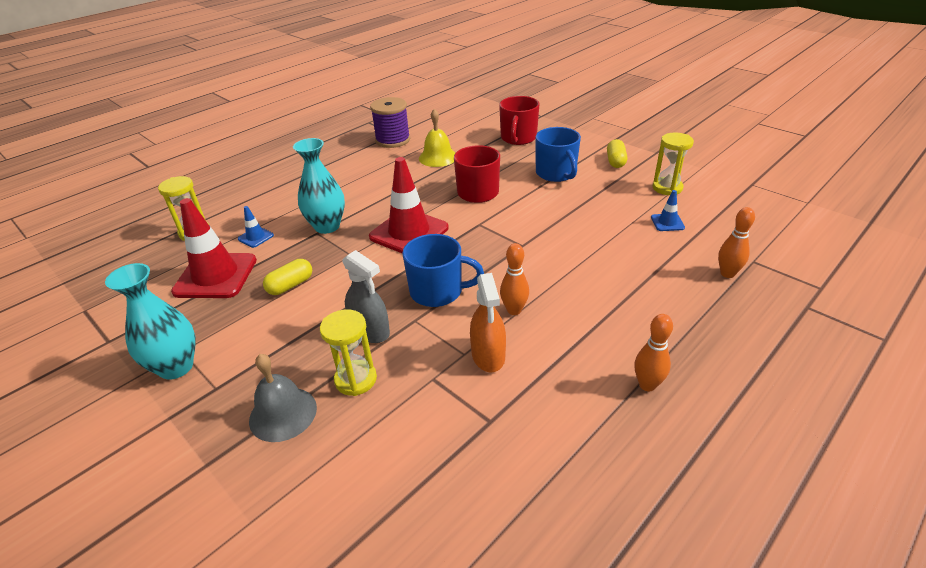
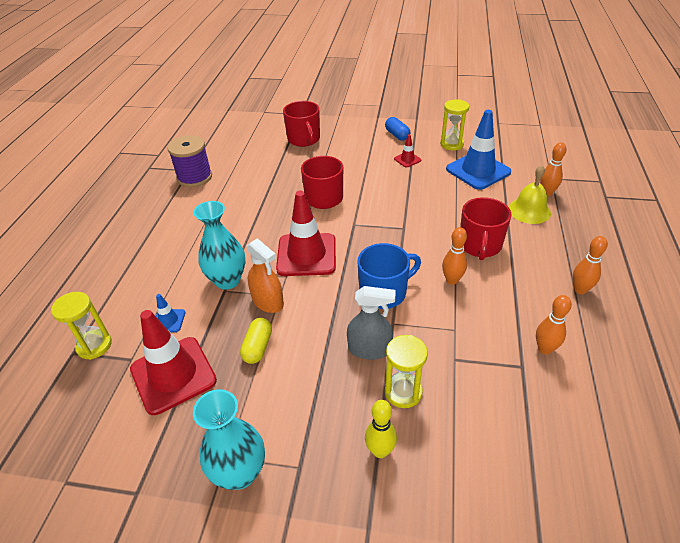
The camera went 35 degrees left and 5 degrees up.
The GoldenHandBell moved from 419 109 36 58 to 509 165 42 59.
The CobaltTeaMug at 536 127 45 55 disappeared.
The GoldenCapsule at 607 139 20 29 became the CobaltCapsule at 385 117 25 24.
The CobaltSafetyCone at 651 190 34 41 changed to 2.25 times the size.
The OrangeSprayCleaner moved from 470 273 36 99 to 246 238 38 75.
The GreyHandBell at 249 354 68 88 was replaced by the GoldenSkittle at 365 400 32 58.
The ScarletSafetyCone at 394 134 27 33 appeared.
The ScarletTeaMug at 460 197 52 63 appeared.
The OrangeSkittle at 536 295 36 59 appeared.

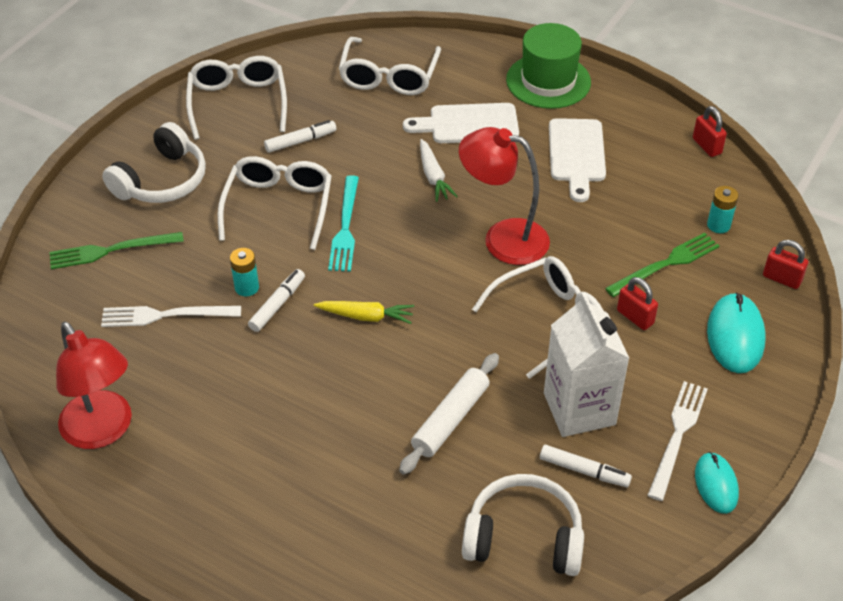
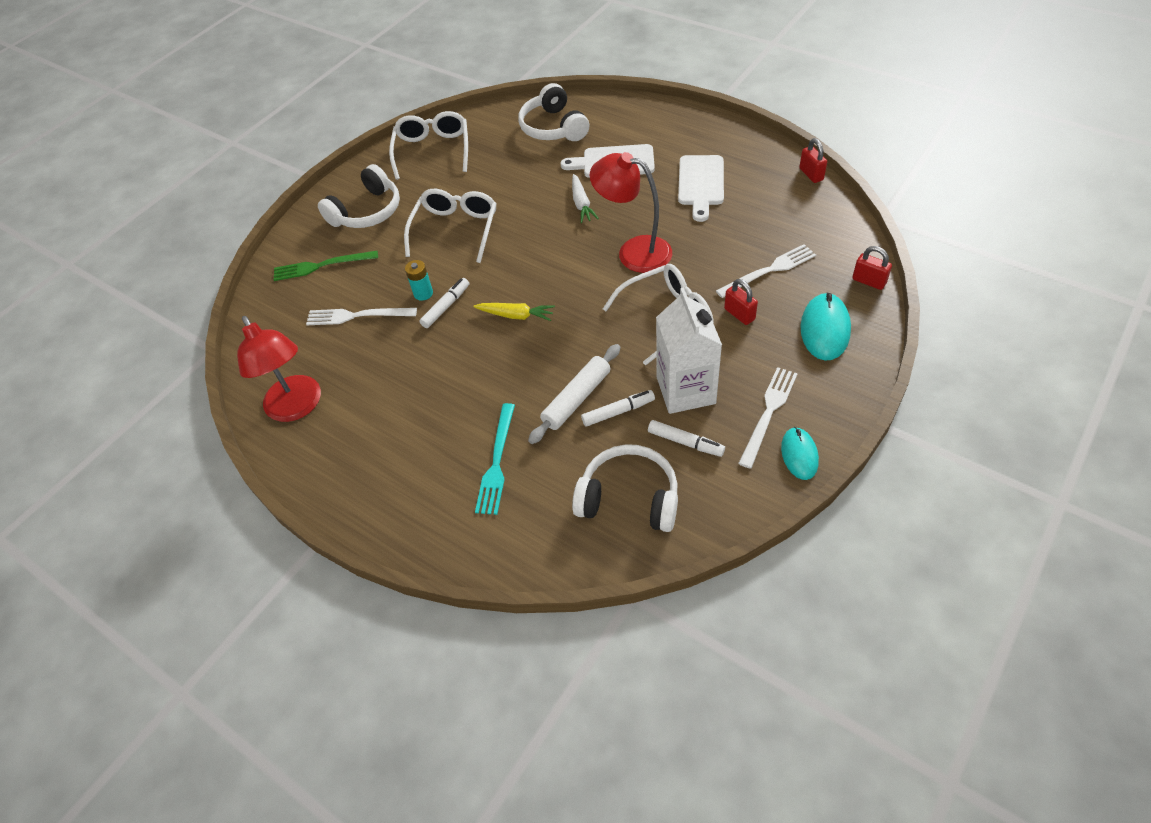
The camera went 10 degrees right and 5 degrees up.
The EmeraldHat at 506 23 85 86 disappeared.
The SnowWhiteSpectacles at 339 37 102 58 was replaced by the SnowWhiteHeadphones at 518 83 71 58.
The SnowWhiteMarkerPen moved from 264 120 72 33 to 581 390 74 37.
The AquaTableFork moved from 328 175 31 97 to 475 403 40 112.
The AquaBattery at 707 186 31 47 disappeared.
The EmeraldTableFork at 605 233 114 64 became the SnowWhiteTableFork at 716 244 100 54.

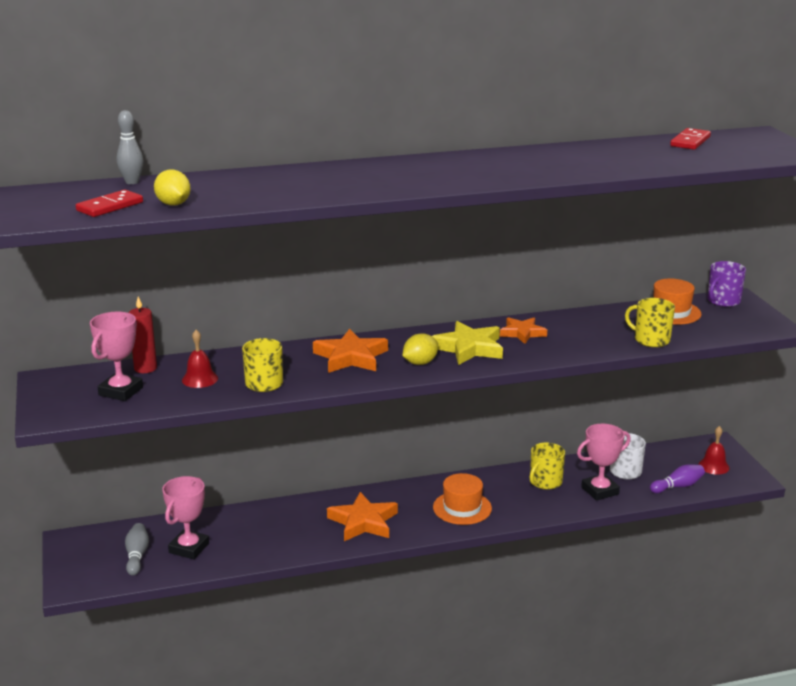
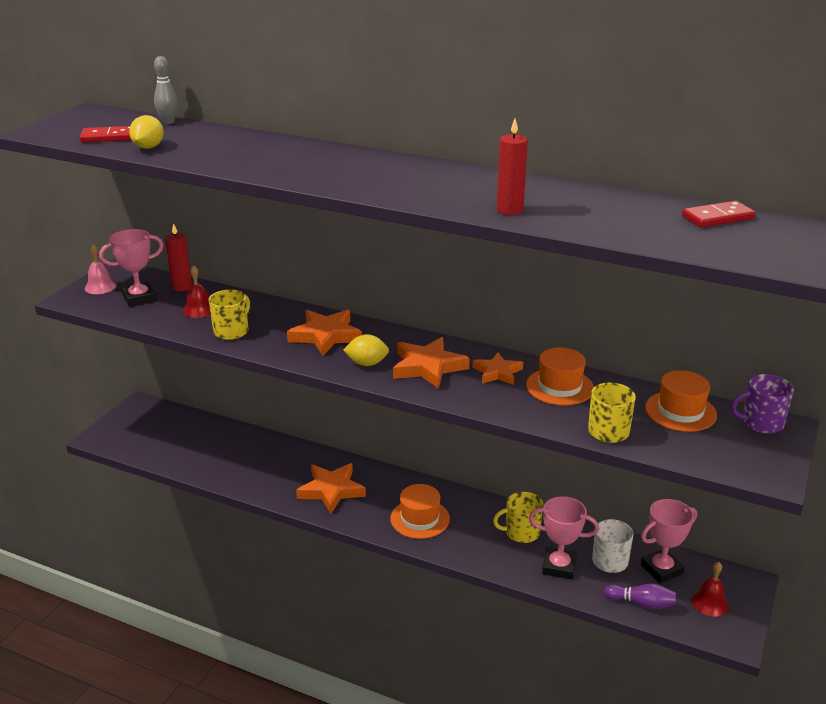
The camera went 40 degrees right and 5 degrees up.
The GoldenStar at 432 321 71 44 became the OrangeStar at 393 337 77 52.
The PinkAwardCup moved from 162 476 47 83 to 641 499 56 85.
The GreySkittle at 125 523 24 53 disappeared.
The ScarletCandle at 497 119 31 96 appeared.
The PinkHandBell at 85 244 31 50 appeared.
The OrangeHat at 526 347 68 59 appeared.

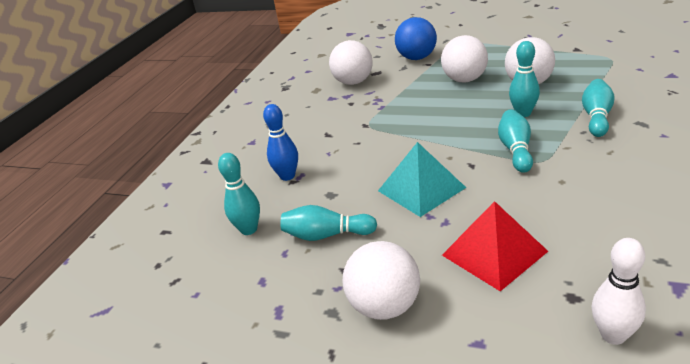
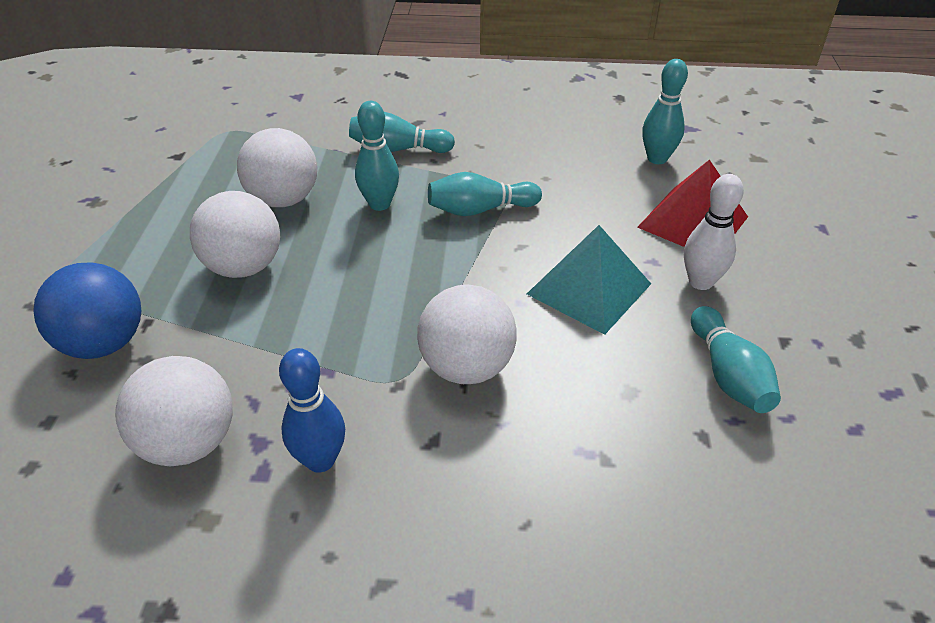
The camera went 110 degrees left and 10 degrees up.
The CobaltSkittle moved from 263 104 35 77 to 279 348 66 125.
The AquaSkittle moved from 218 153 42 82 to 642 59 46 105.
The SnowWhiteSkittle moved from 592 238 54 107 to 684 174 60 116.
The SnowWhiteSphere moved from 342 241 78 79 to 417 285 100 99.

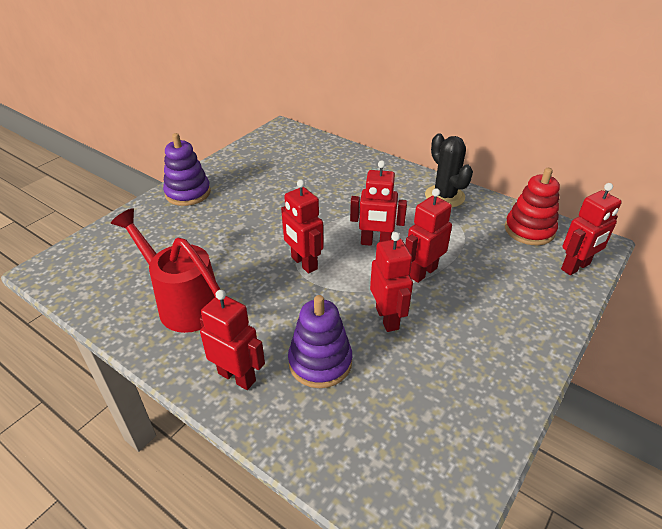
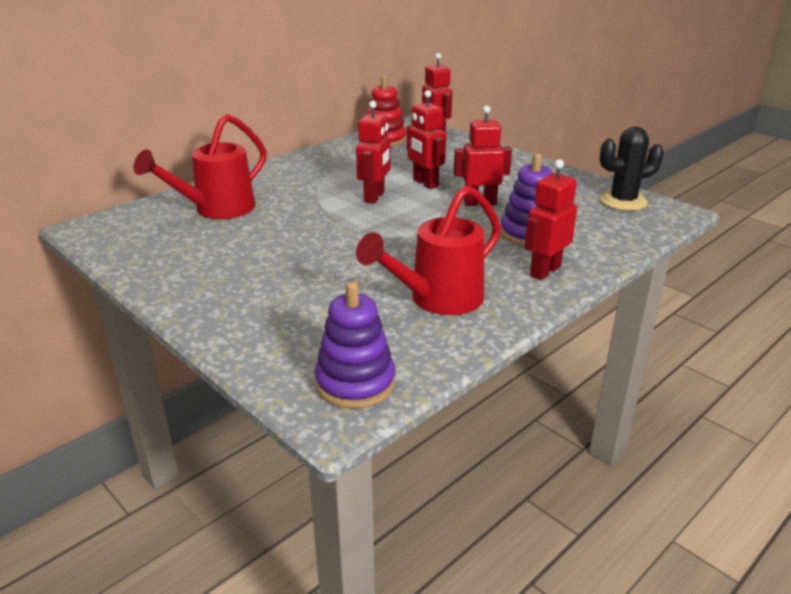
The camera went 80 degrees left and 10 degrees down.
The PurpleRingStacker moved from 163 133 48 73 to 314 282 81 127.
The BlackPricklyPlant moved from 425 133 48 74 to 600 127 64 84.
The ScarletToyRobot at 281 180 43 94 disappeared.
The ScarletWateringCan at 134 114 133 105 appeared.

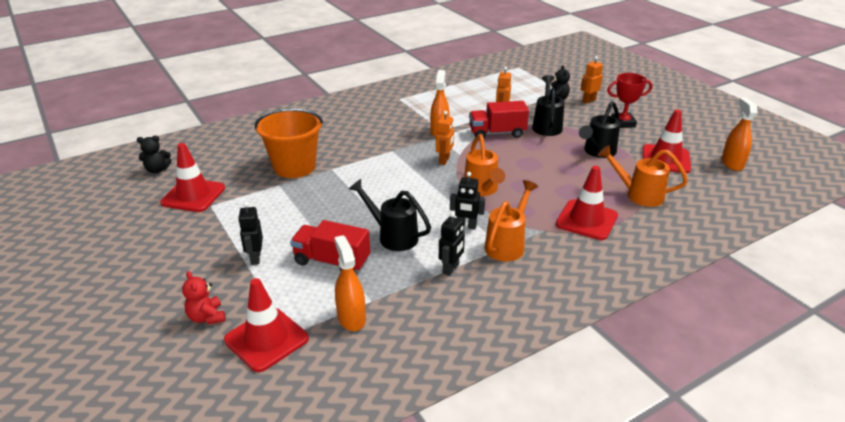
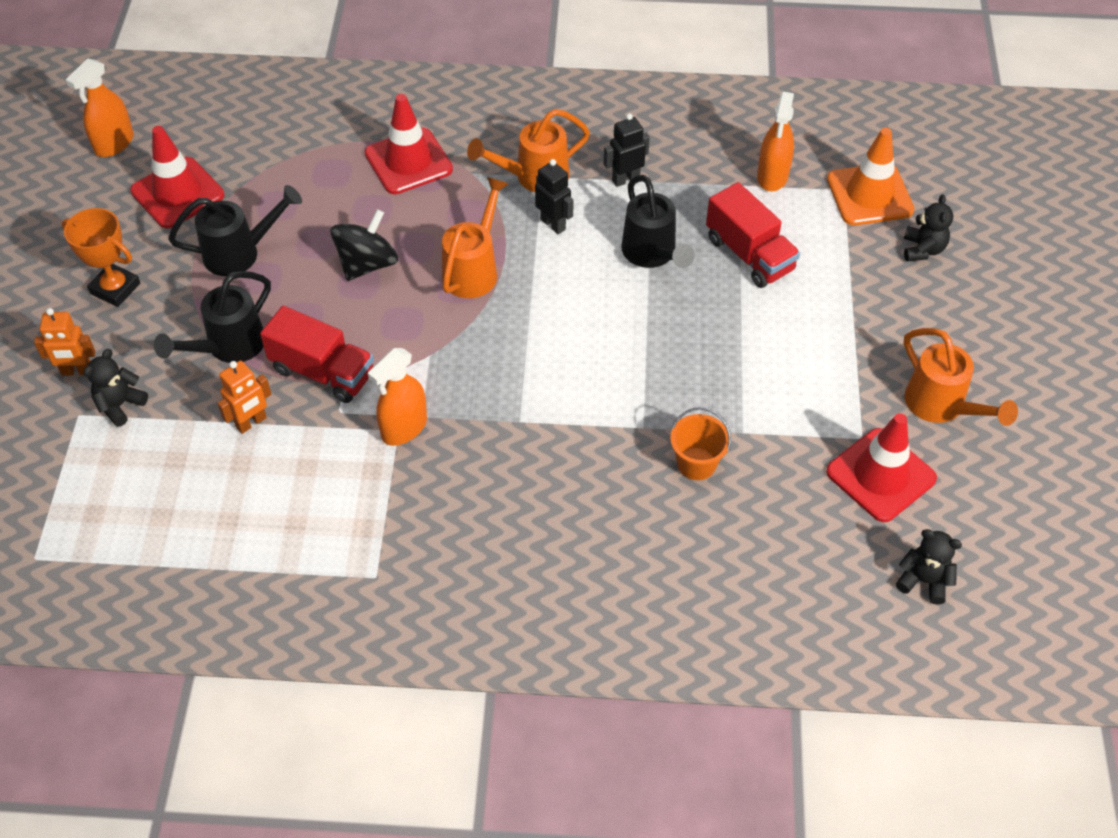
The camera went 145 degrees left and 20 degrees up.
The ScarletAwardCup at 607 73 46 55 became the OrangeAwardCup at 62 208 78 99.
The OrangePail at 255 108 68 70 changed to 0.51 times the size.
The OrangeToyRobot at 436 111 18 54 disappeared.
The OrangeWateringCan moved from 598 145 90 62 to 904 328 114 98.
The BlackToyRobot at 238 202 25 63 disappeared.
The ScarletTeddyBear at 182 271 43 54 became the BlackTeddyBear at 903 194 50 68.
The ScarletSafetyCone at 224 278 85 94 became the OrangeSafetyCone at 827 128 87 97.
The BlackSpinningTop at 330 209 68 72 appeared.

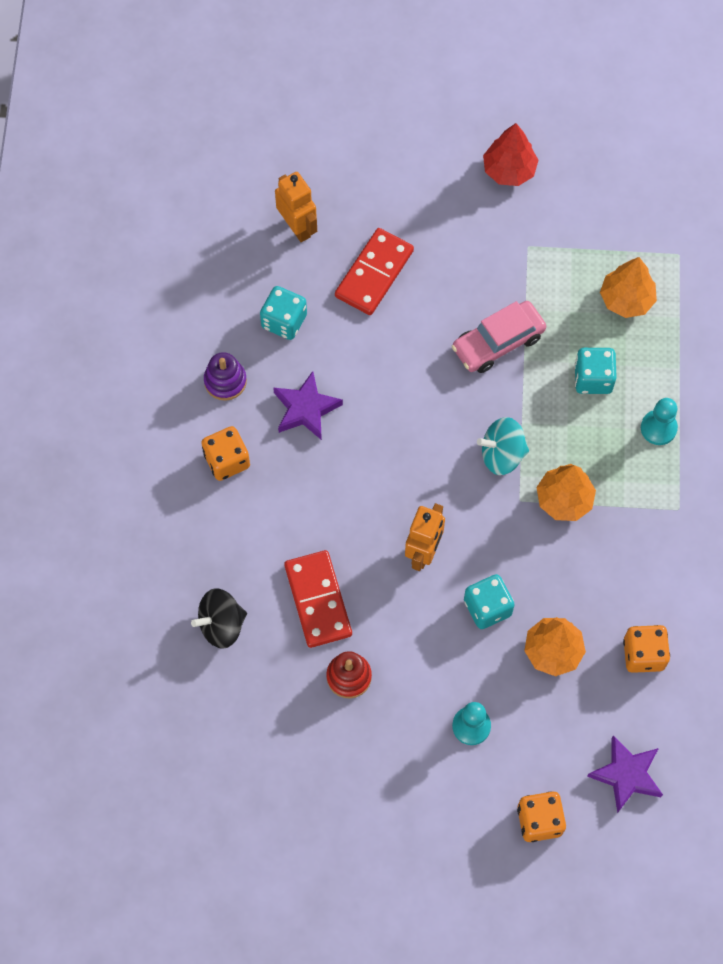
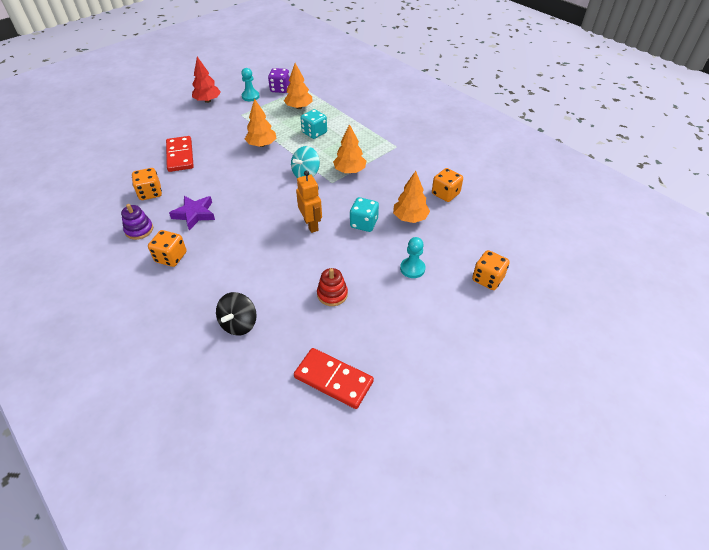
The camera went 45 degrees left and 20 degrees down.
The OrangeToyRobot at 275 172 42 70 disappeared.
The AquaDice at 260 286 47 54 became the OrangeDice at 132 168 30 32.
The PinkAutomobile at 452 301 94 72 was replaced by the OrangeFirTree at 245 98 31 49.
The AquaGamePawn moved from 641 398 37 47 to 241 68 19 33.
The ScarletDominoTile moved from 284 550 68 98 to 294 348 80 61.
The PurpleStar at 587 735 76 78 disappeared.
The PurpleDice at 268 68 22 25 appeared.

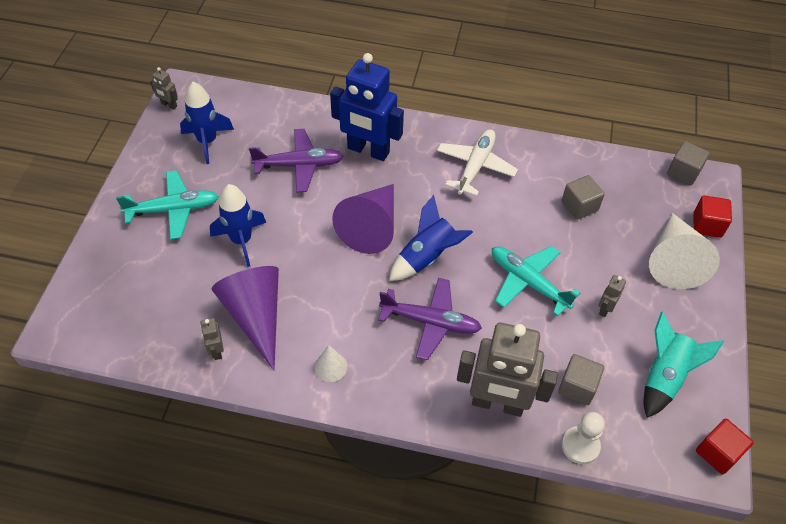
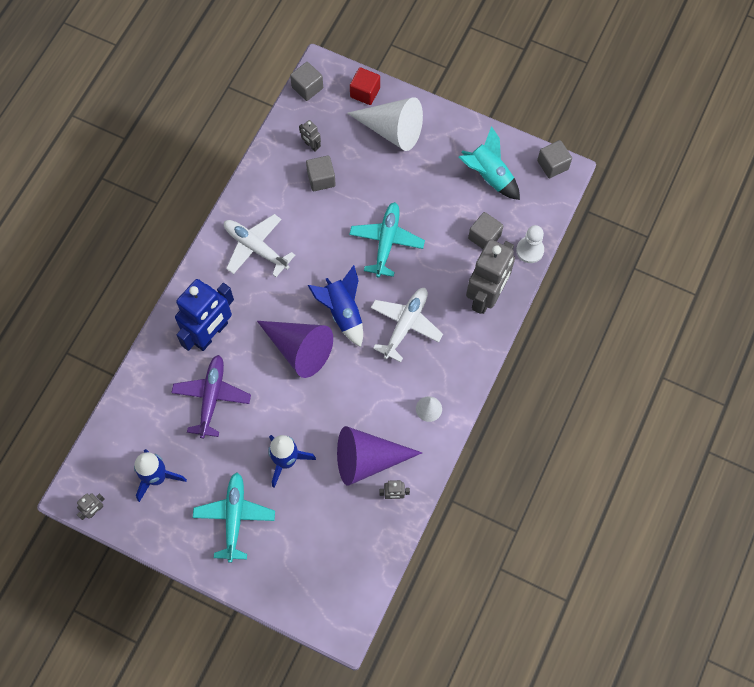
The camera went 75 degrees left and 15 degrees up.
The AquaToyPlane at 492 246 88 70 turned 135 degrees clockwise.
The GreyToyRobot moved from 598 275 28 42 to 299 120 22 31.
The PurpleToyPlane at 378 278 104 82 became the SnowWhiteToyPlane at 371 288 72 75.
The ScarletCube at 696 419 58 56 became the GreyCube at 537 140 35 39.

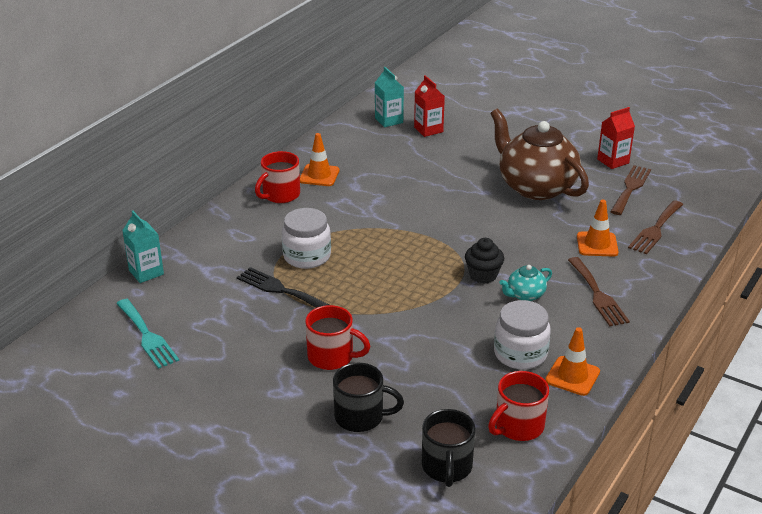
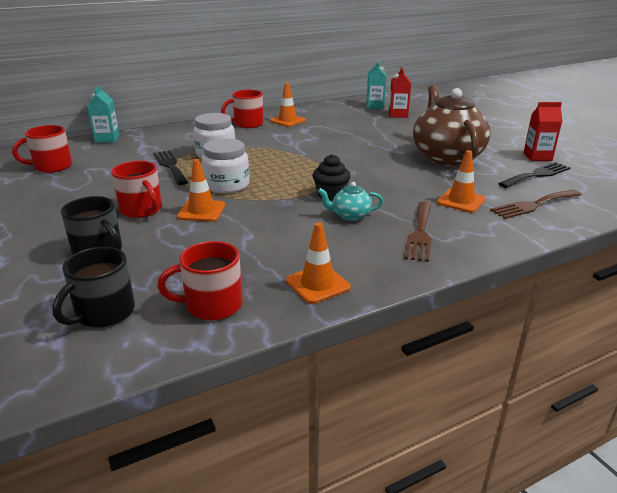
The camera went 30 degrees right and 5 degrees down.
The BrownTableFork at 610 165 41 50 became the BlackTableFork at 498 162 73 26.
The AquaTableFork at 116 299 63 70 was replaced by the ScarletTeaMug at 12 125 60 48.
The SnowWhiteJar moved from 494 300 57 70 to 201 138 48 56.
The OrangeSafetyCone at 177 159 48 63 appeared.

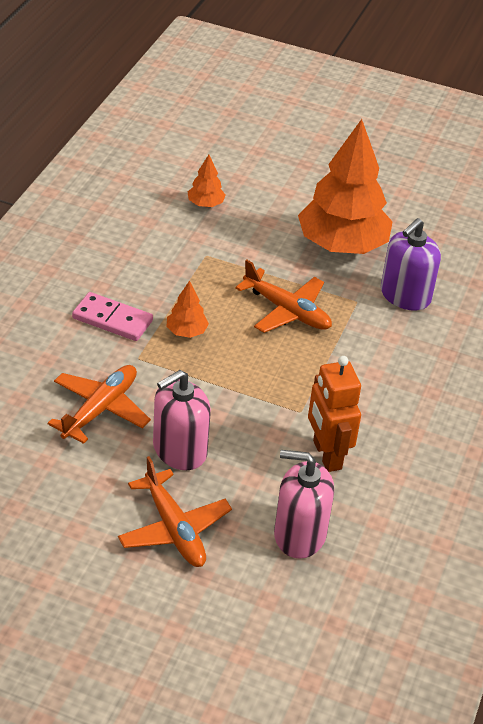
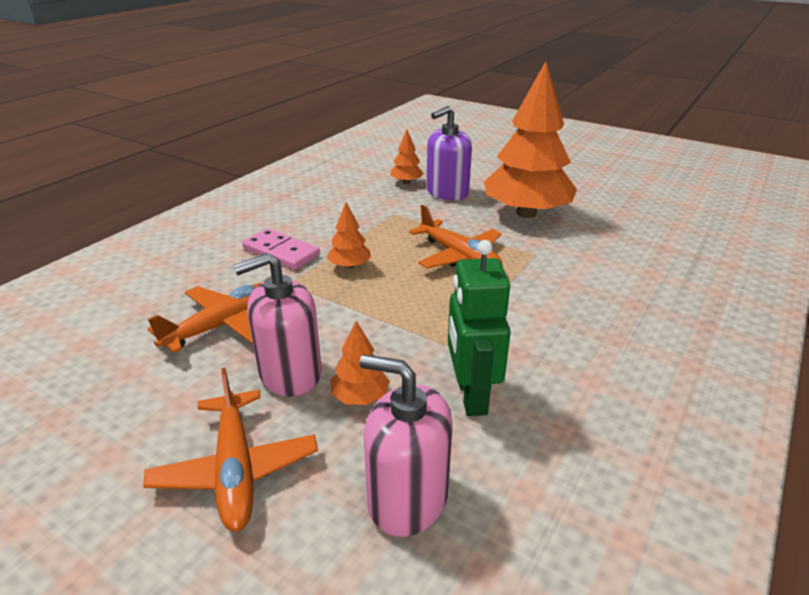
The camera went 15 degrees right and 10 degrees down.
The PurpleSoapPump moved from 381 218 60 93 to 427 106 45 95.
The OrangeToyRobot at 308 356 53 116 became the EmeraldToyRobot at 448 240 63 176.
The OrangeFirTree at 330 321 60 84 appeared.

